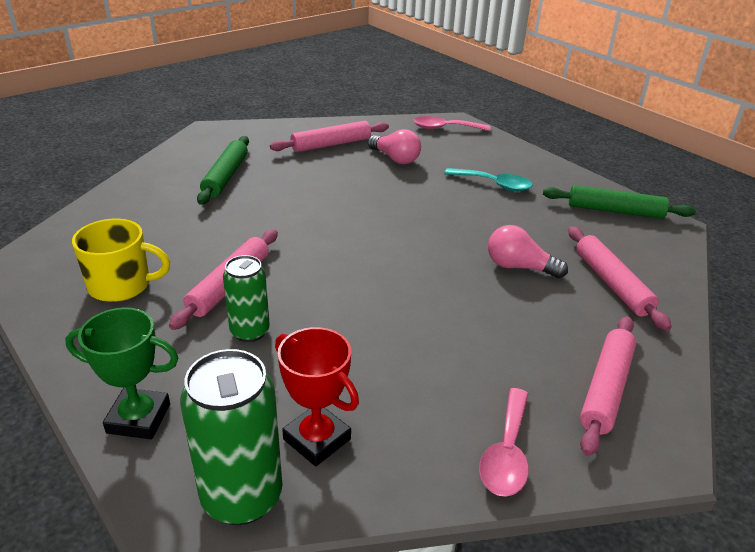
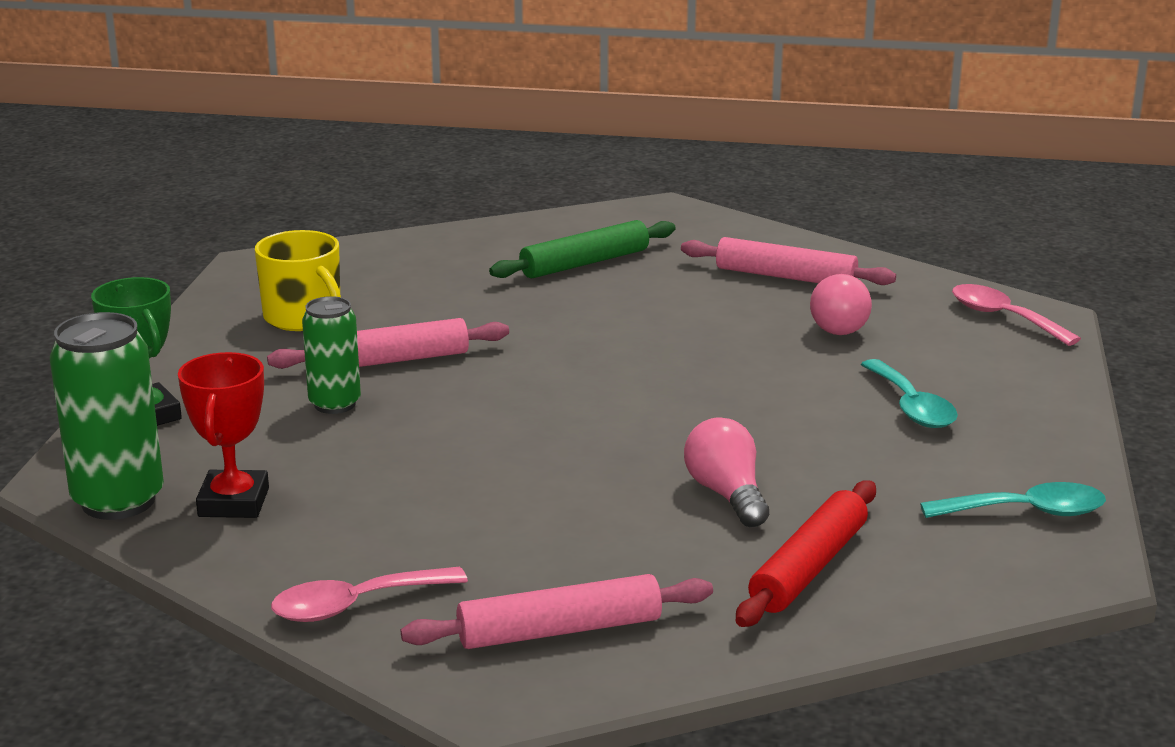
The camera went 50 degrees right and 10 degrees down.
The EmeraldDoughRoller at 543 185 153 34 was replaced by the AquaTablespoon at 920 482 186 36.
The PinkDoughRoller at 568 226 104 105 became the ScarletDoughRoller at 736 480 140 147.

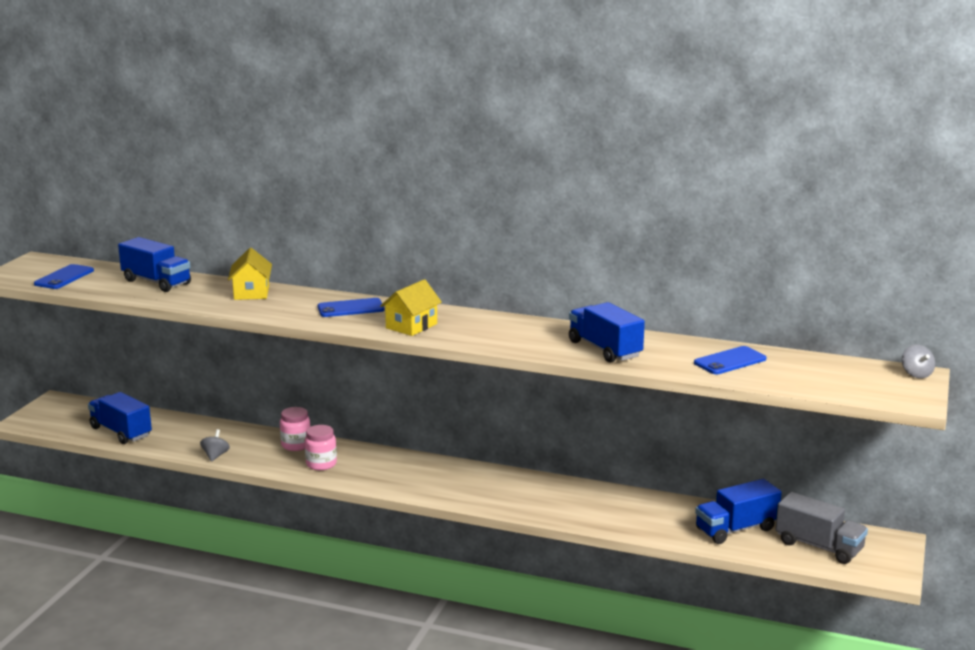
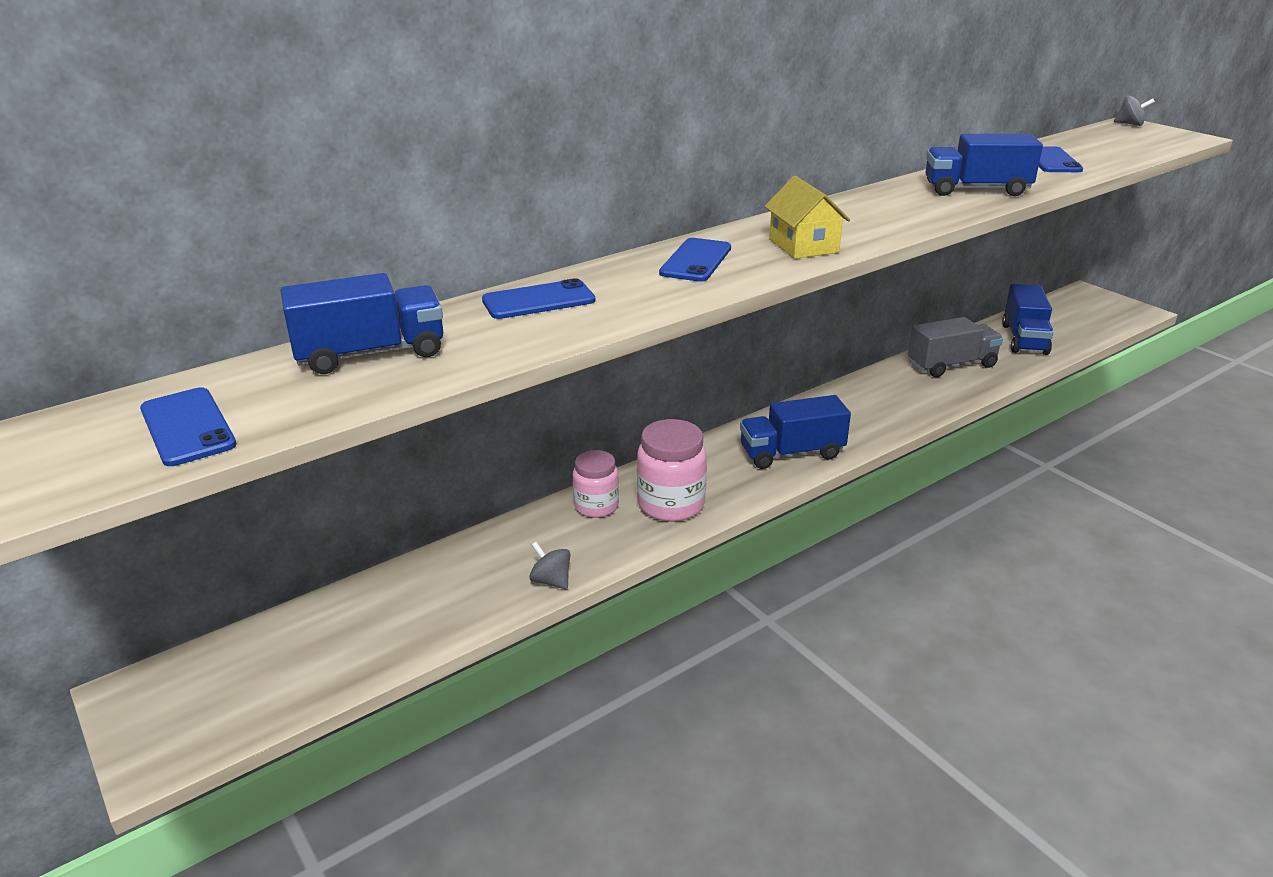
The camera went 55 degrees left and 10 degrees up.
The GoldenHouse at 228 248 44 52 was replaced by the CobaltSmartphone at 482 278 113 41.
The CobaltTruck moved from 88 392 64 52 to 740 395 111 74.
The PinkJar at 305 425 32 45 changed to 1.51 times the size.
The GreyTruck moved from 775 492 93 72 to 908 317 95 60.

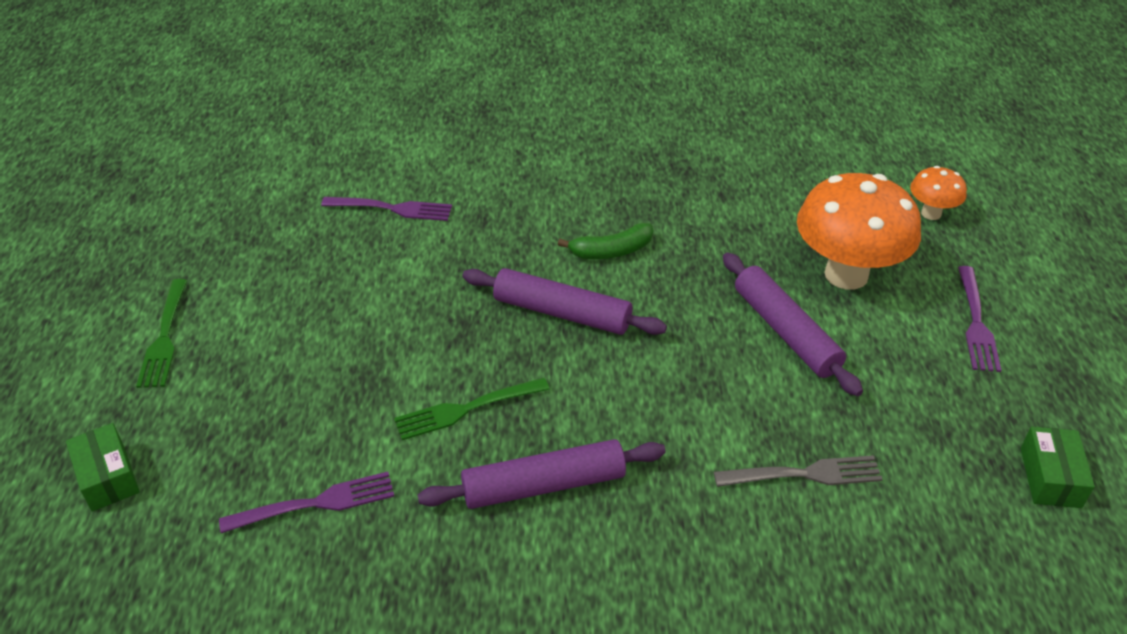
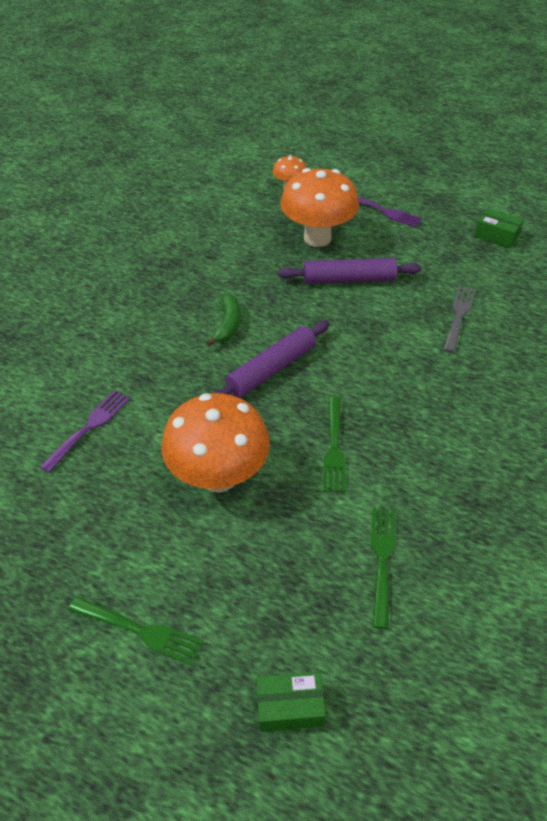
The camera went 65 degrees left and 5 degrees up.
The PurpleDoughRoller at 418 439 248 70 disappeared.
The PurpleTableFork at 219 472 175 61 became the EmeraldTableFork at 371 508 24 121.
The OrangeMushroom at 161 393 109 100 appeared.

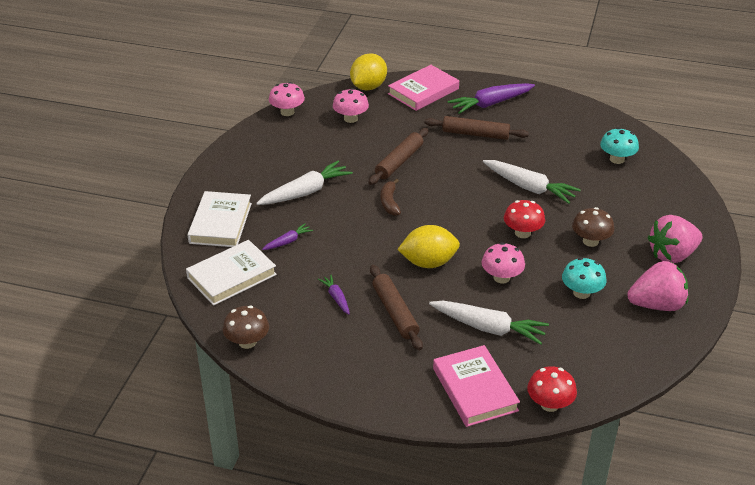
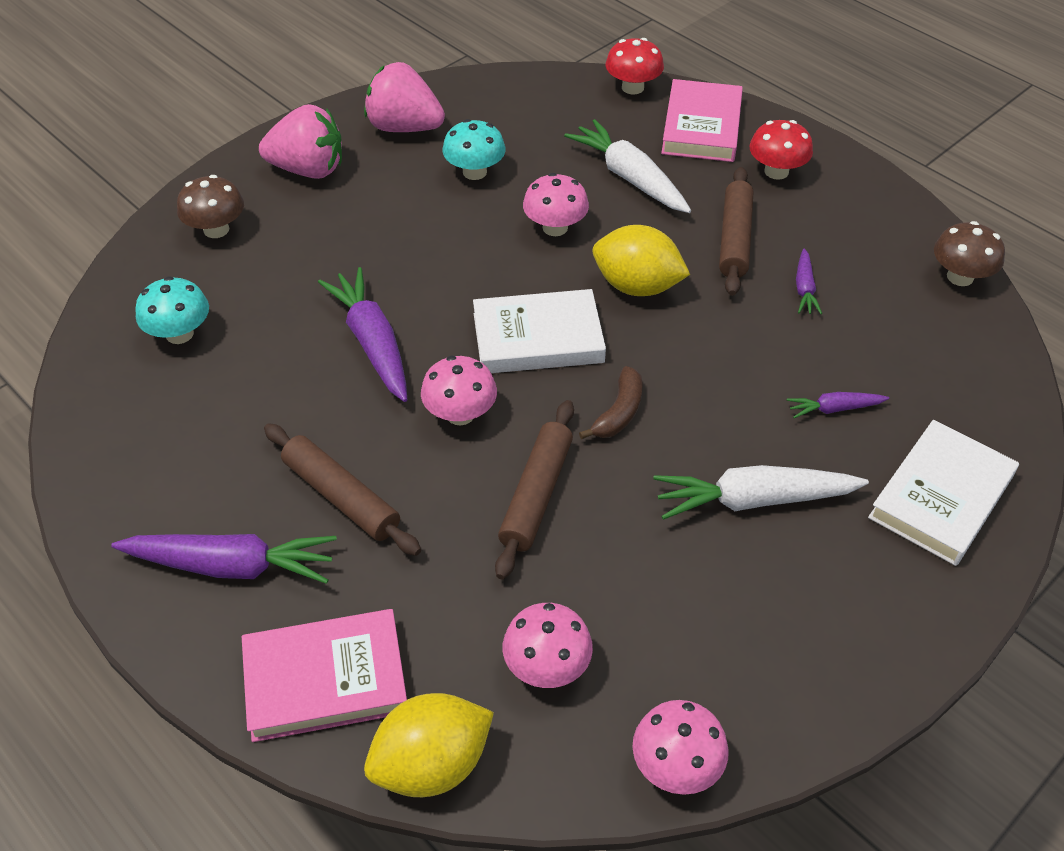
The camera went 150 degrees left and 10 degrees up.
The BrownDoughRoller at 369 128 60 57 turned 45 degrees counterclockwise.
The SnowWhiteCarrot at 483 160 98 44 became the PurpleCarrot at 318 267 89 135.
The ScarletMushroom moved from 504 200 41 38 to 749 120 64 60.
The BrownMushroom moved from 572 207 42 40 to 177 175 67 63.
The SnowWhiteBook moved from 186 240 91 66 to 473 289 133 84.
The PinkMushroom at 421 356 76 69 appeared.

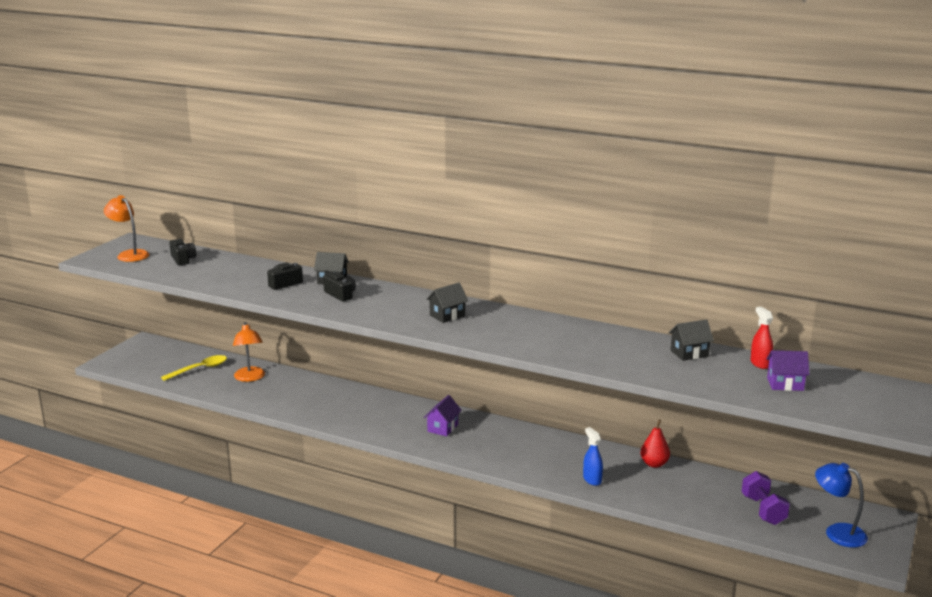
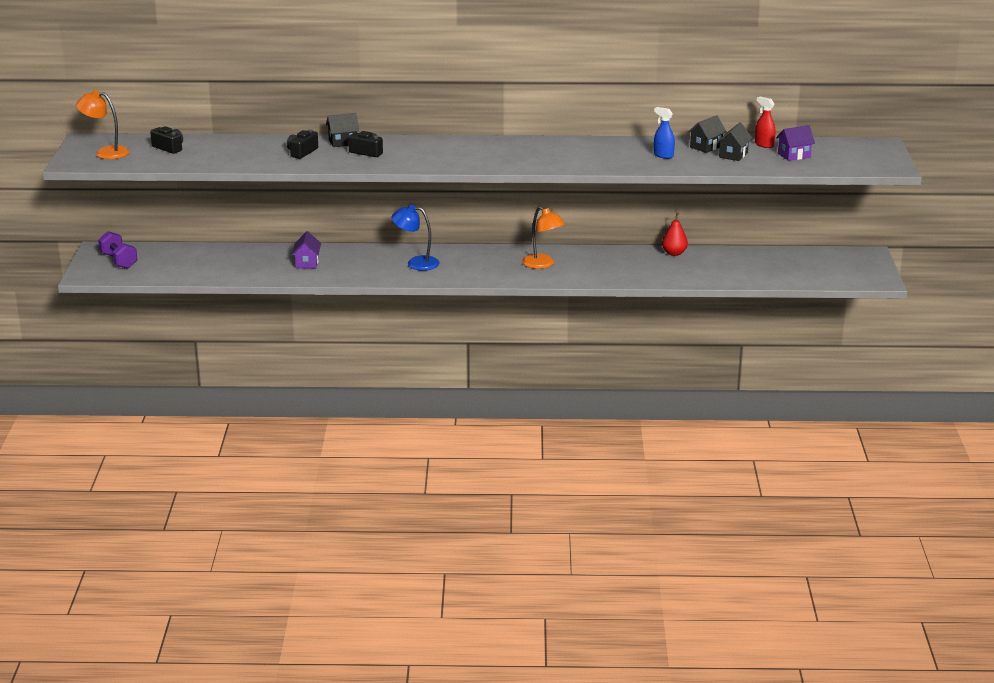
The camera went 25 degrees left and 5 degrees up.
The BlackHouse moved from 426 283 42 40 to 716 122 36 39.
The OrangeLamp moved from 233 322 32 60 to 522 206 43 63.
The GoldenTablespoon at 161 355 66 26 disappeared.
The PurpleHouse moved from 424 395 38 41 to 292 231 29 37.
The CobaltSprayCleaner moved from 583 427 20 59 to 654 107 21 52.
The CobaltLamp moved from 815 463 53 84 to 392 204 47 67.
The PurpleHandWeight moved from 742 471 48 54 to 98 231 39 38.

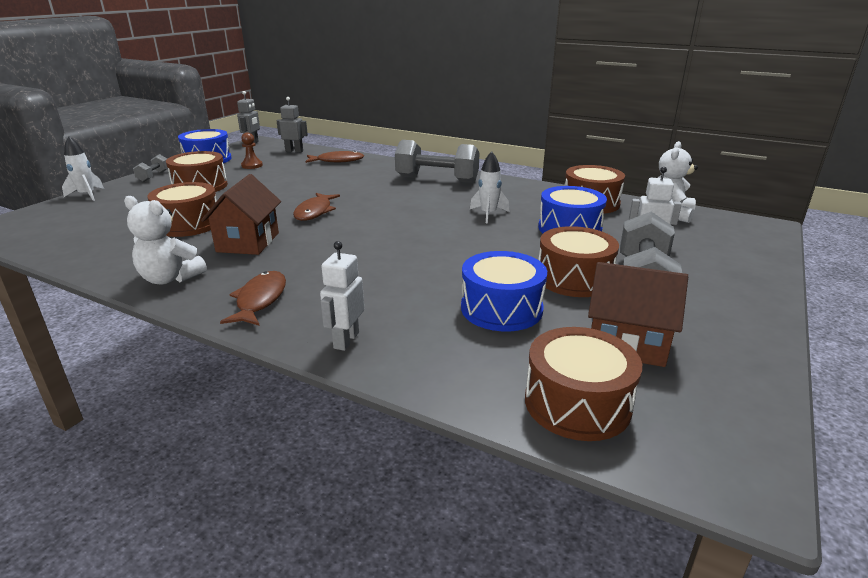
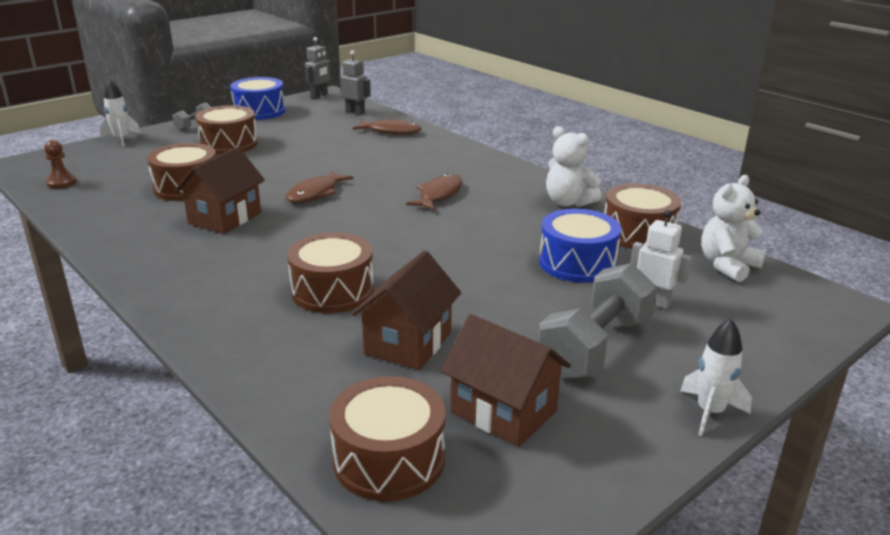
The camera went 20 degrees right and 0 degrees up.
The BrownGamePawn moved from 241 132 22 37 to 44 140 33 49.
The GreyHandWeight at 395 140 85 43 disappeared.
The SnowWhiteRocket moved from 470 151 39 72 to 680 319 72 117.
The SnowWhiteTeddyBear moved from 124 196 83 89 to 546 126 56 81.
The BrownToyDrum moved from 538 226 81 71 to 287 232 87 81.
The SnowWhiteToyRobot at 320 241 44 110 disappeared.
The CobaltToyDrum at 461 251 86 80 was replaced by the BrownHouse at 352 251 109 119.
The BrownFishFigure moved from 220 271 66 55 to 406 174 56 37.

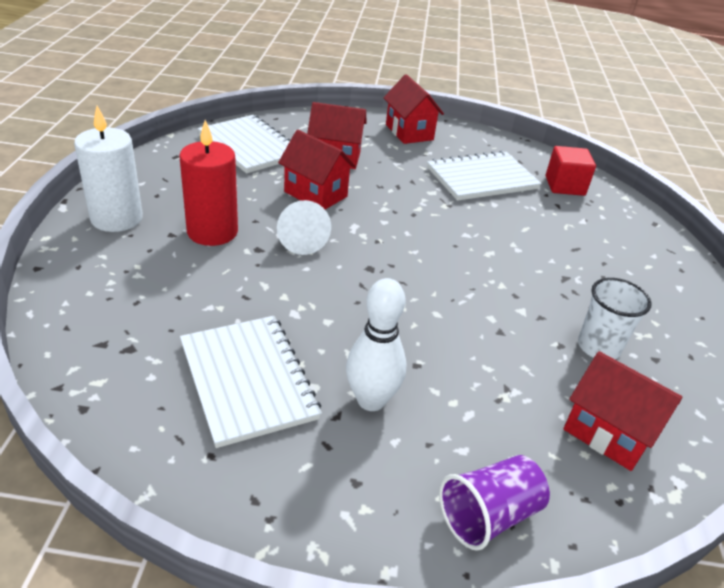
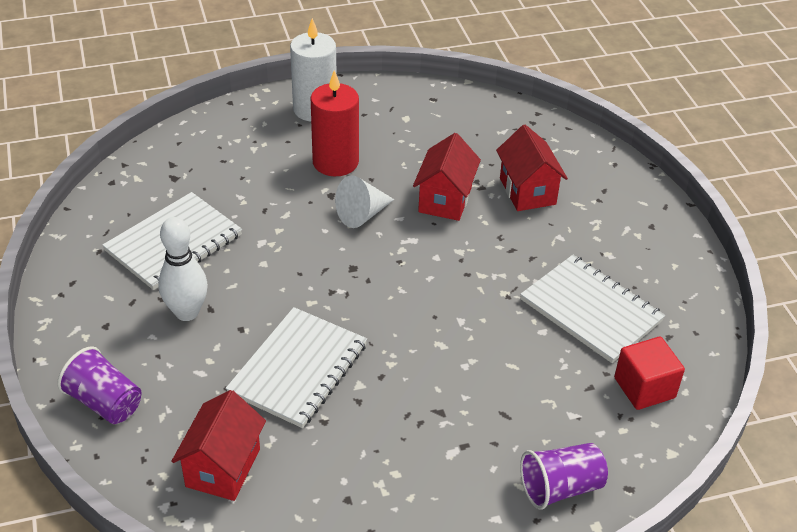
The camera went 70 degrees right and 5 degrees up.
The ScarletHouse at 383 74 61 70 disappeared.
The SnowWhiteNotebook moved from 198 115 92 59 to 225 307 142 121.
The SnowWhiteCup at 578 278 74 81 disappeared.
The PurpleCup at 520 443 88 67 appeared.

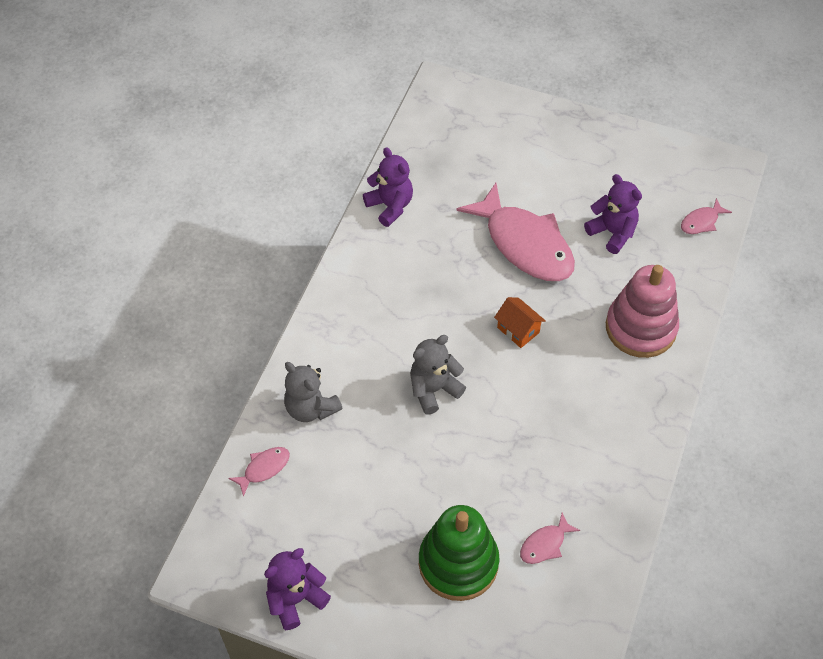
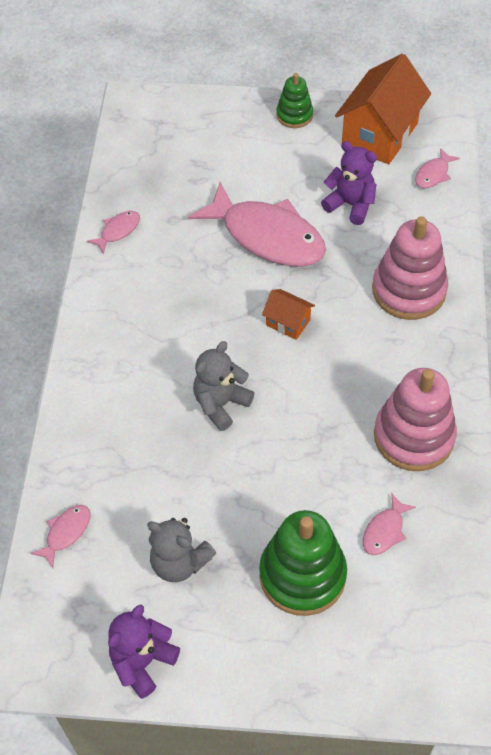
The camera went 15 degrees left and 0 degrees up.
The PurpleTeddyBear at 363 147 50 80 was replaced by the PinkFishFigure at 87 211 53 43.
The GreyTeddyBear moved from 284 362 58 60 to 147 518 69 64.
The OrangeHouse at 335 54 96 110 appeared.
The EmeraldRingStacker at 276 73 37 55 appeared.
The PinkRingStacker at 374 368 83 103 appeared.

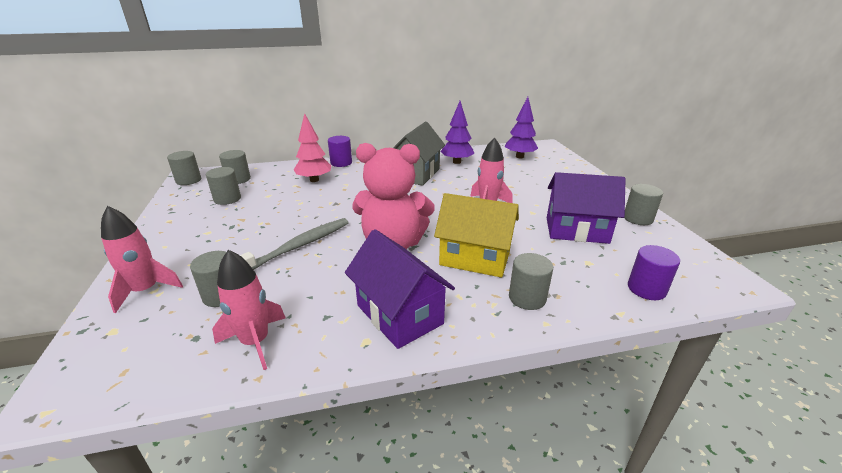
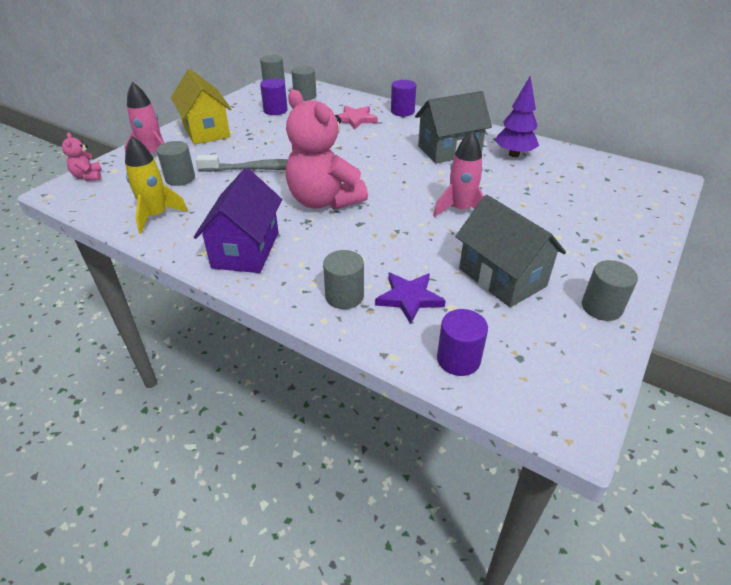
The camera went 45 degrees right and 10 degrees up.
The PurpleFirTree at 505 97 33 61 disappeared.
The PinkFirTree at 294 113 37 69 was replaced by the PinkStar at 338 106 39 24.
The GreySolidCylinder at 206 167 35 38 became the PurpleSolidCylinder at 260 79 28 36.
The PurpleHouse at 547 172 79 72 became the GreyHouse at 455 195 111 112.
The GoldenHouse moved from 434 193 85 85 to 171 69 60 76.
The PinkRocket at 212 250 73 120 became the GoldenRocket at 125 136 63 98.
The PinkTeddyBear at 62 132 40 49 appeared.
The PurpleStar at 375 273 71 51 appeared.

